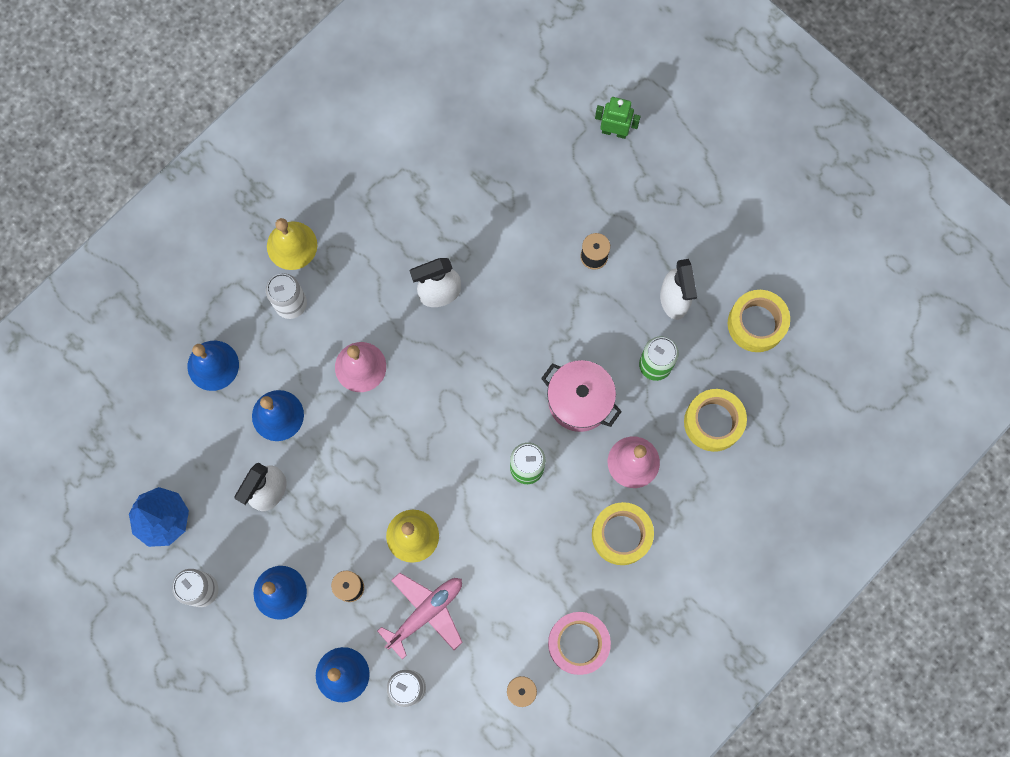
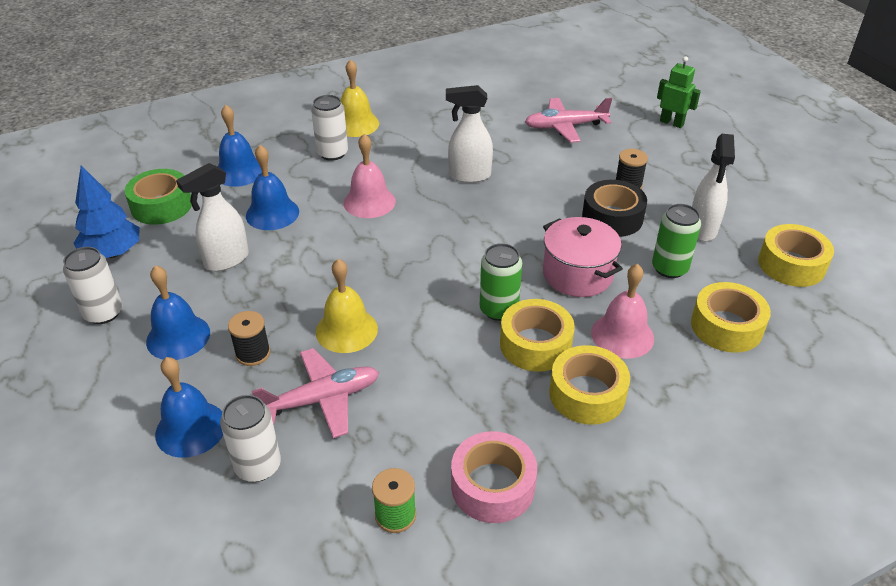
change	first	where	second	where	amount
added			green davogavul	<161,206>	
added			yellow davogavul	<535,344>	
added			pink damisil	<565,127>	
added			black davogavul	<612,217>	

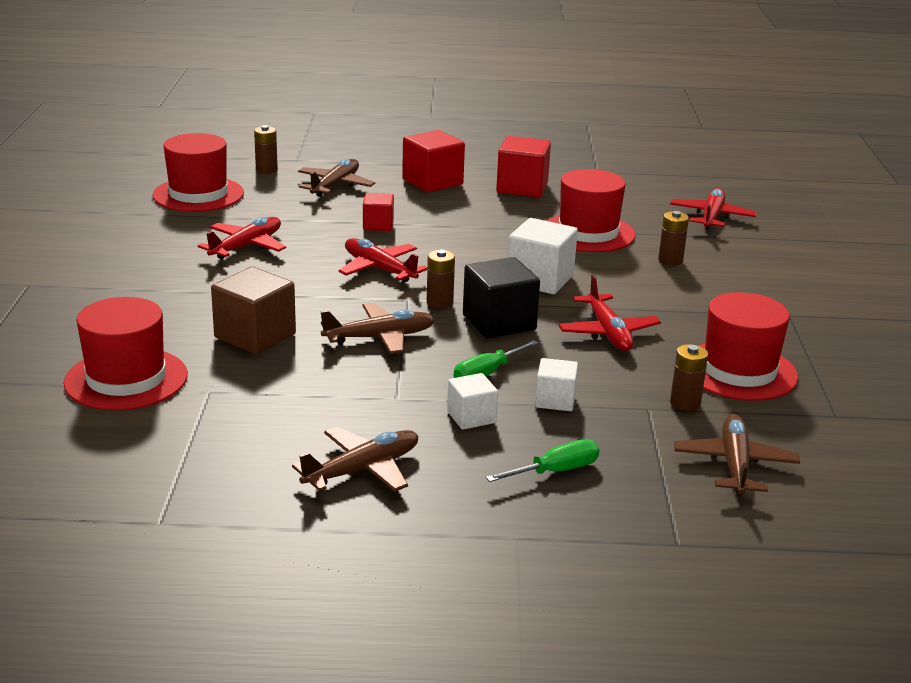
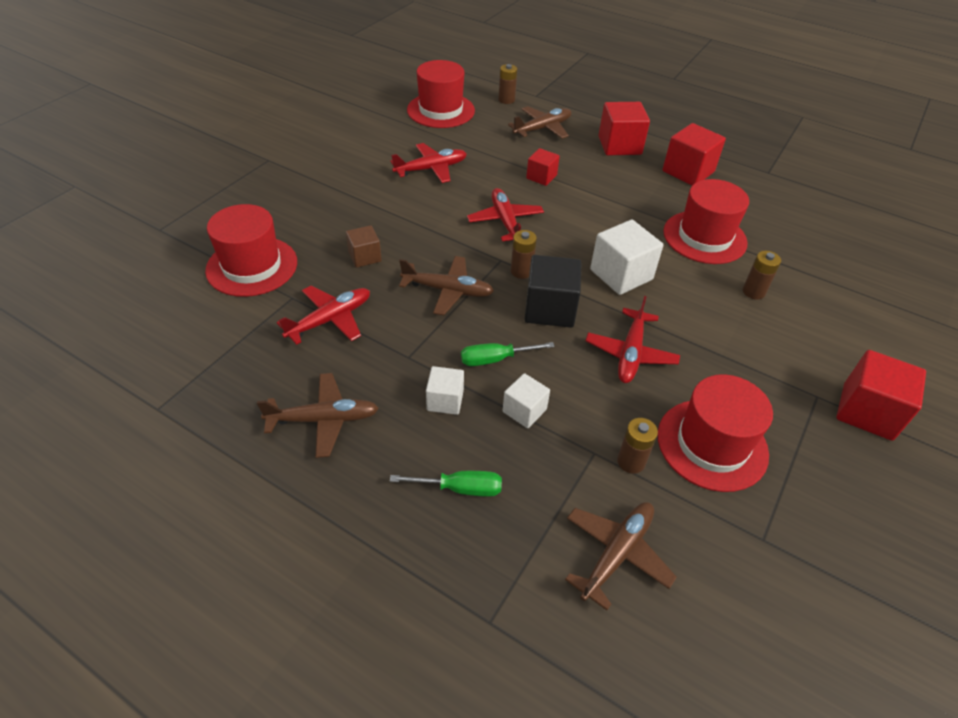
change	first	where	second	where	amount
added			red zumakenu	<867,411>	
moved	red damisil	<711,217>		<330,320>	
resized	brown zumakenu	<255,336>		<365,257>	x0.59

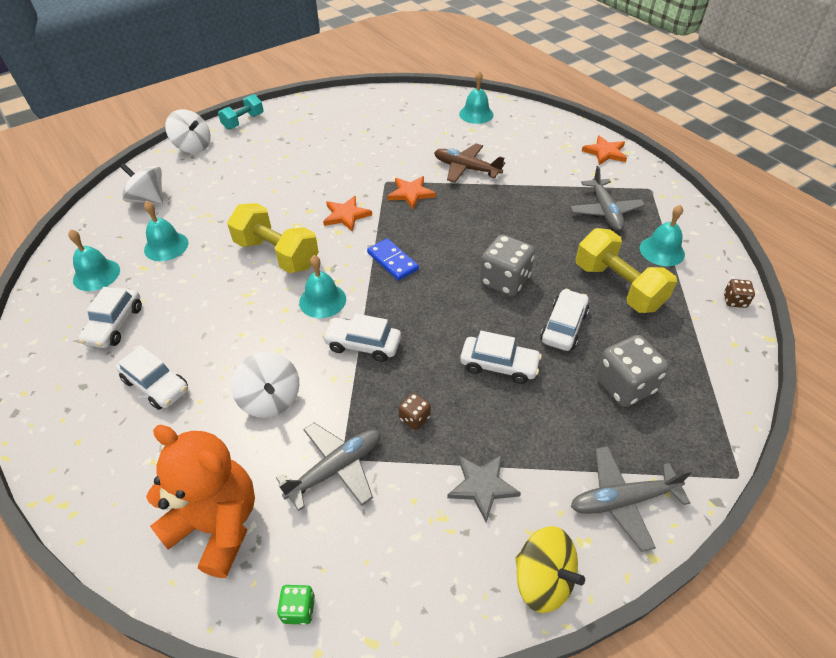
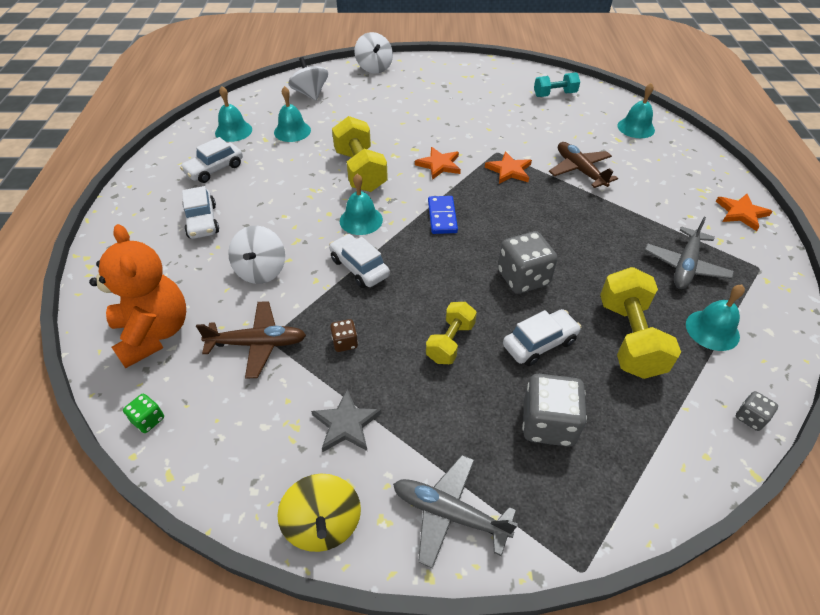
change	first	where	second	where	amount
moved	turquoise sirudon	<243,121>		<554,94>	
replaced	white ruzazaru	<499,365>	yellow sirudon	<450,342>	
recoloured	grey damisil	<336,468>	brown damisil	<258,344>	
recoloured	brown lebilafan	<734,301>	grey lebilafan	<750,417>	

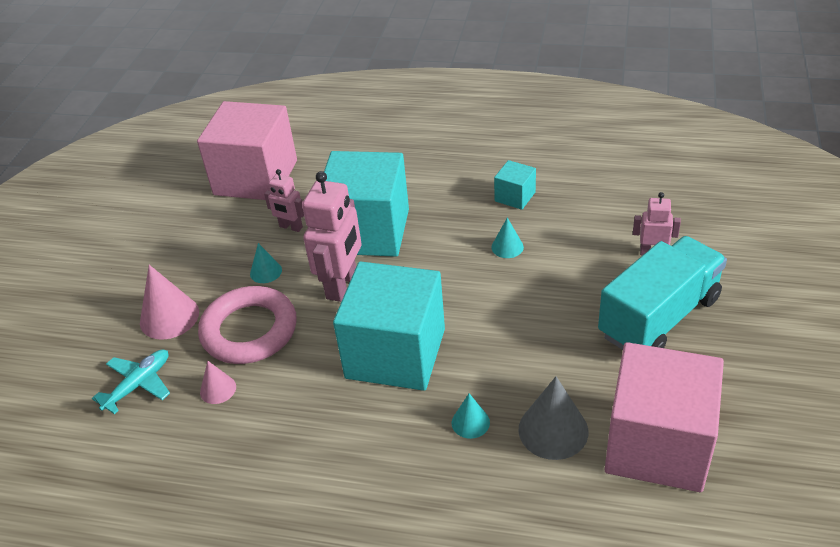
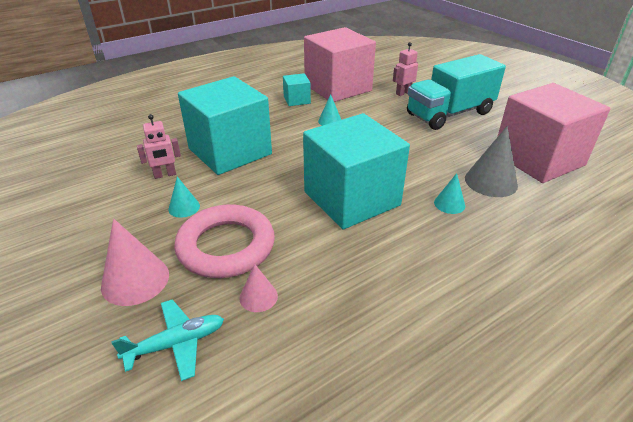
change	first	where	second	where	amount
removed	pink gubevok	<342,285>			
moved	pink zumakenu	<256,177>		<338,88>	
turned	turquoise damisil	<139,384>		<176,343>	75 degrees clockwise
turned	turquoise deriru	<659,317>		<449,114>	120 degrees counterclockwise

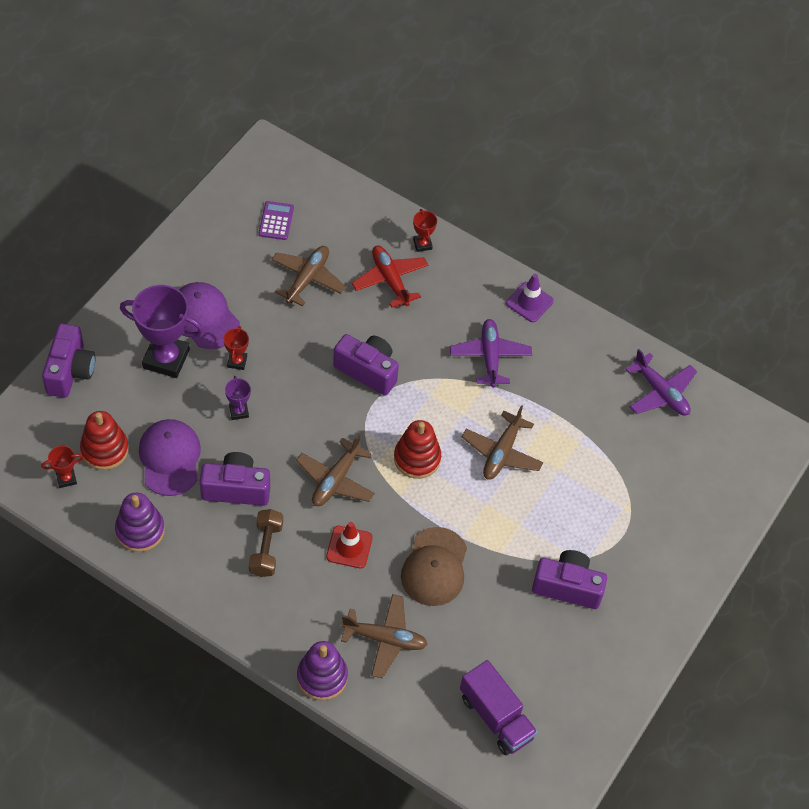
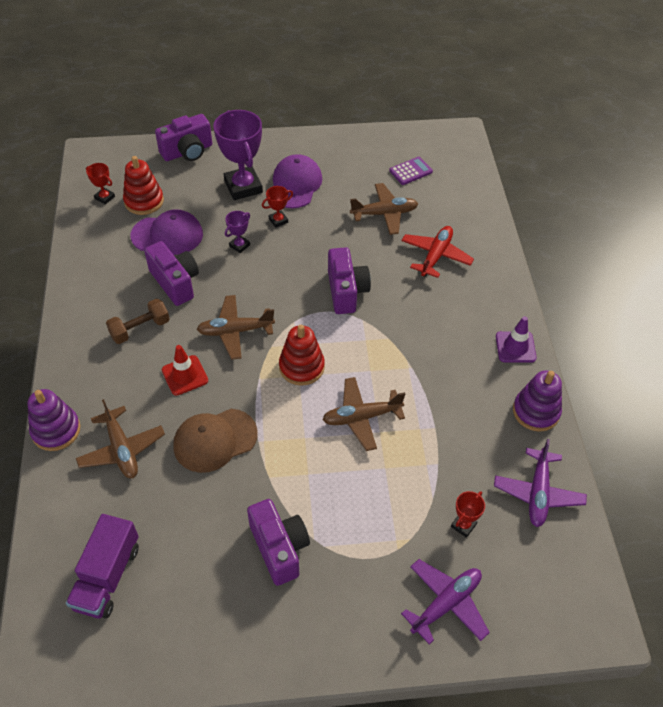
change	first	where	second	where	amount
moved	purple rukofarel	<140,530>		<536,411>	
moved	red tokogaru	<422,244>		<463,525>	
moved	purple damisil	<490,357>		<446,604>	
turned	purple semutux	<170,458>		<167,235>	45 degrees clockwise

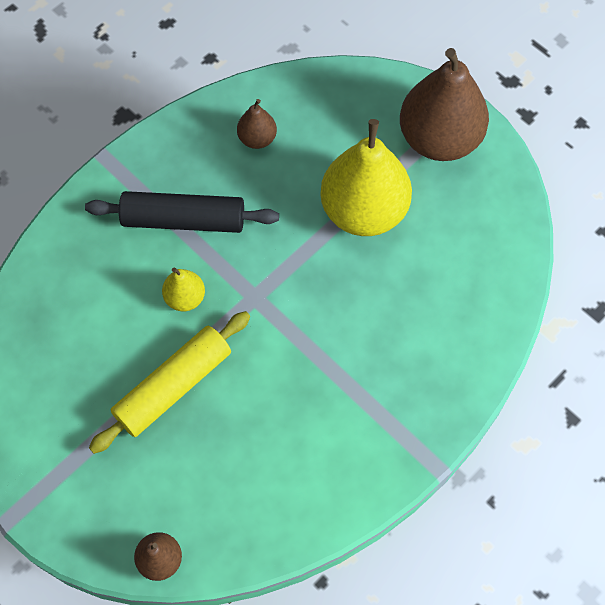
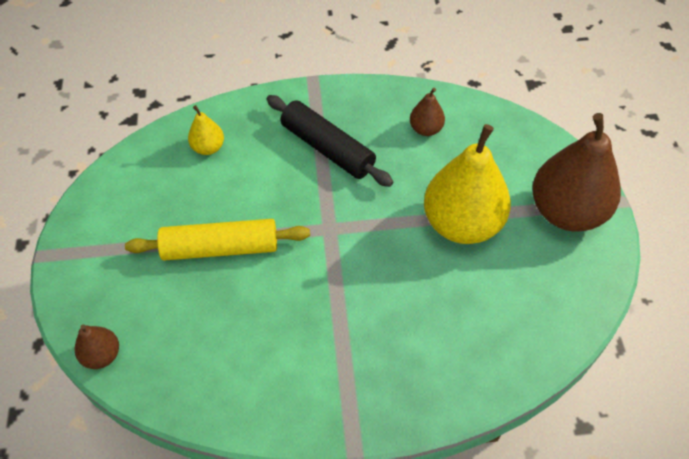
change	first	where	second	where	amount
moved	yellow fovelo	<185,298>		<208,148>	

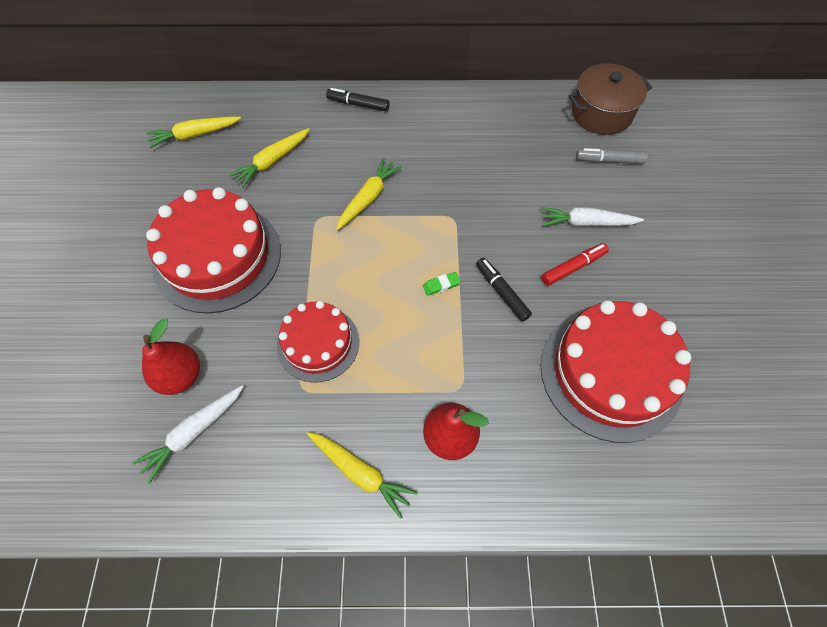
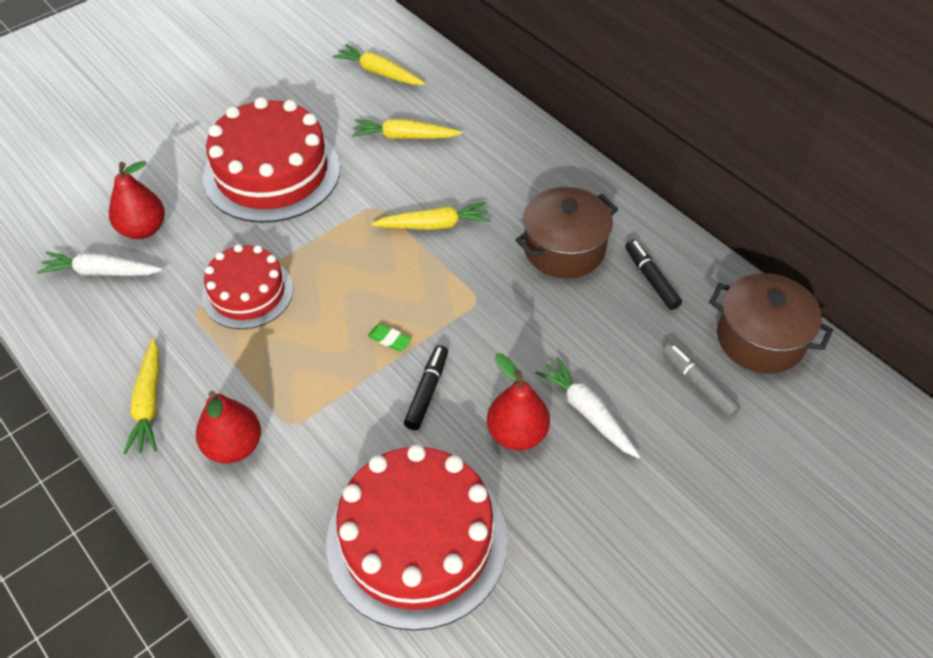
change	first	where	second	where	amount
added			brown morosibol	<564,248>	
moved	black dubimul	<358,104>		<651,279>	
replaced	red dubimul	<573,267>	red fovelo	<517,434>	

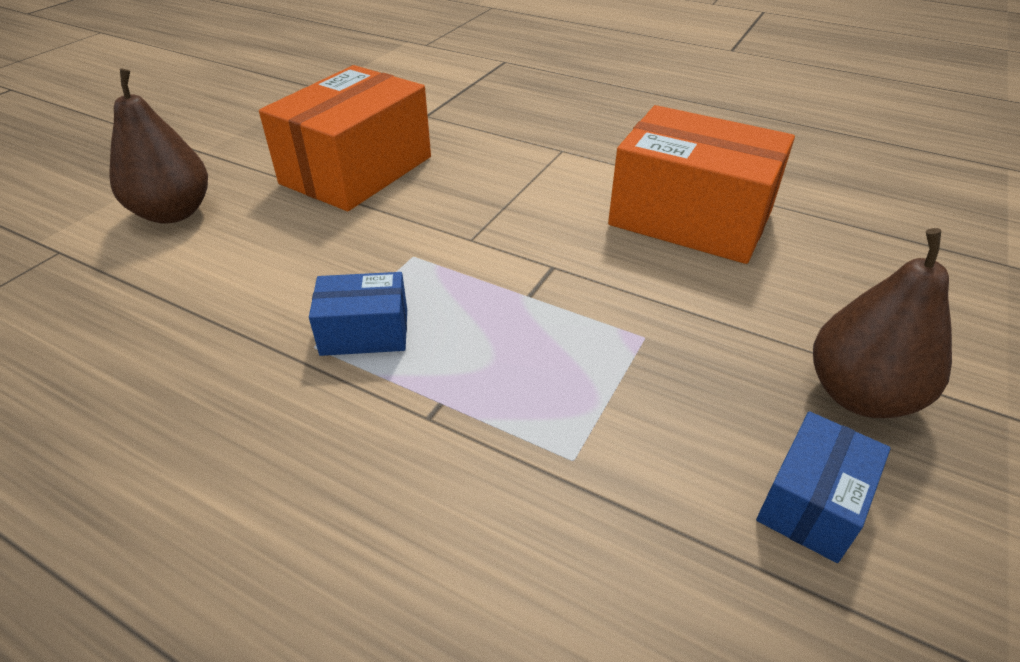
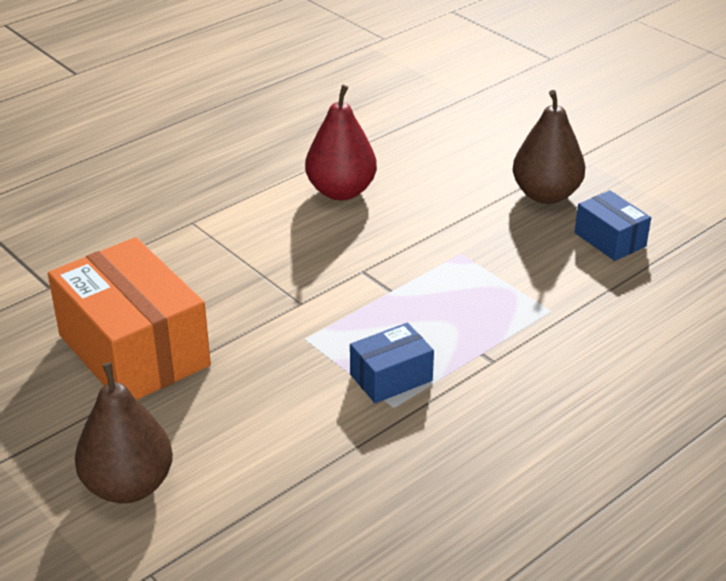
change	first	where	second	where	amount
replaced	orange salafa	<690,218>	red fovelo	<341,191>	
turned	blue salafa	<364,332>		<391,377>	45 degrees clockwise

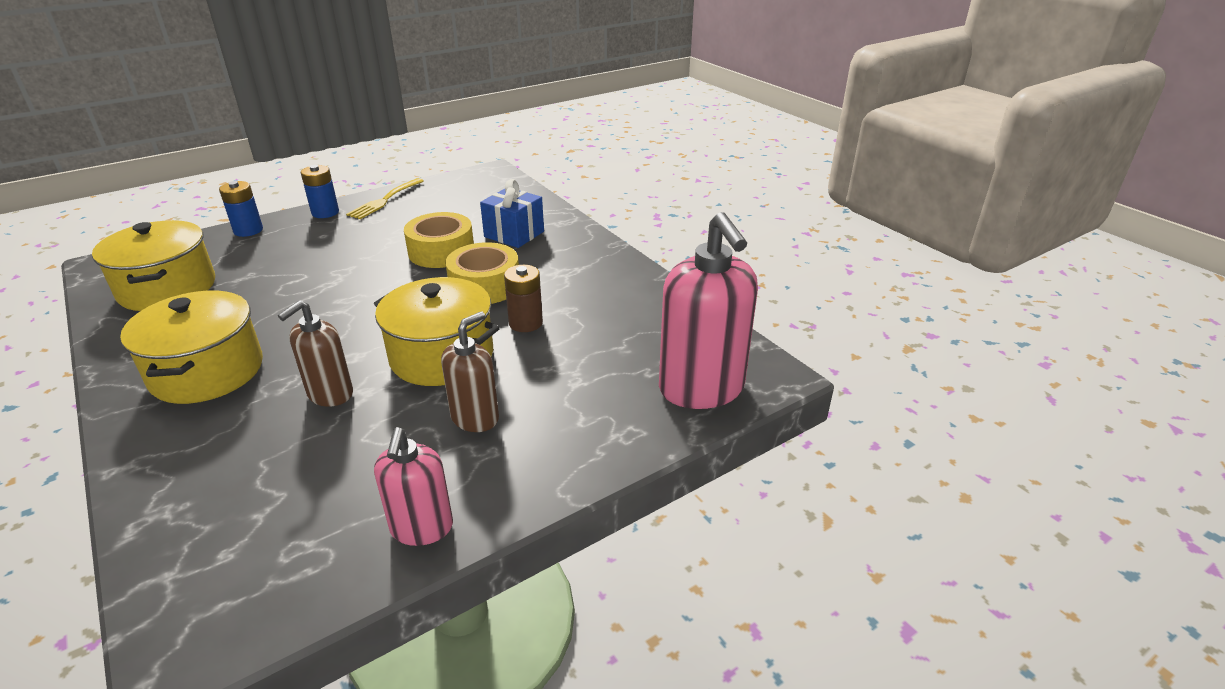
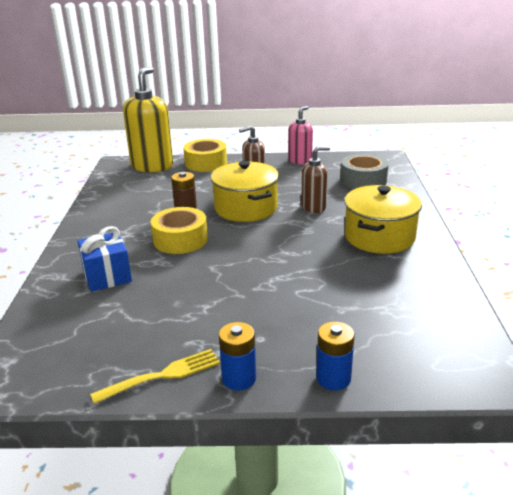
change	first	where	second	where	amount
removed	yellow morosibol	<167,288>			
added			grey davogavul	<363,180>	
moved	yellow davogavul	<441,251>		<206,163>	
recoloured	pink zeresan	<701,389>	yellow zeresan	<152,166>	

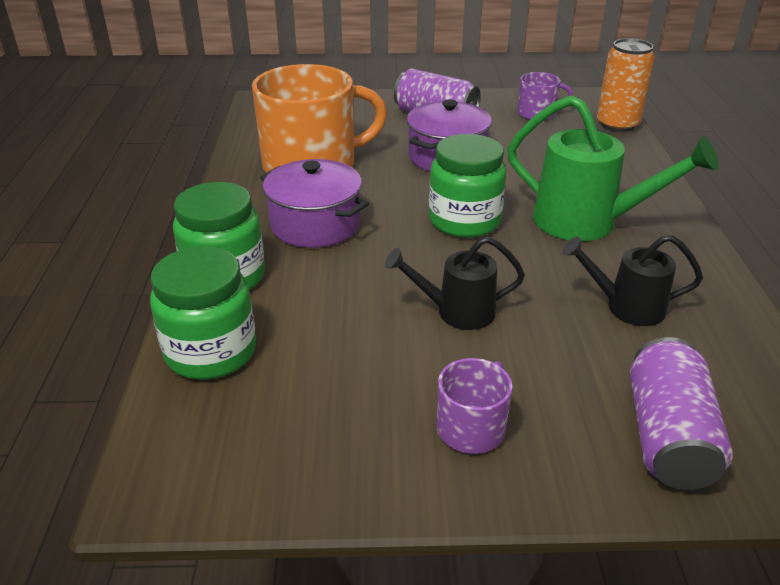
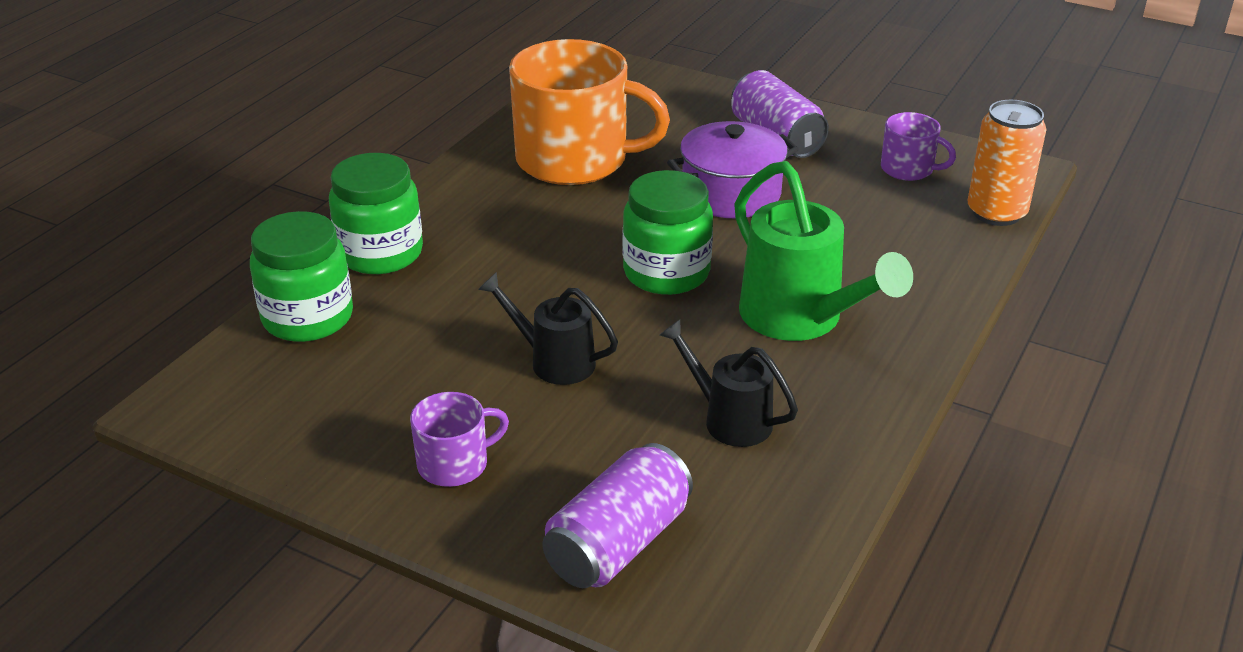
change	first	where	second	where	amount
removed	purple morosibol	<315,224>			

